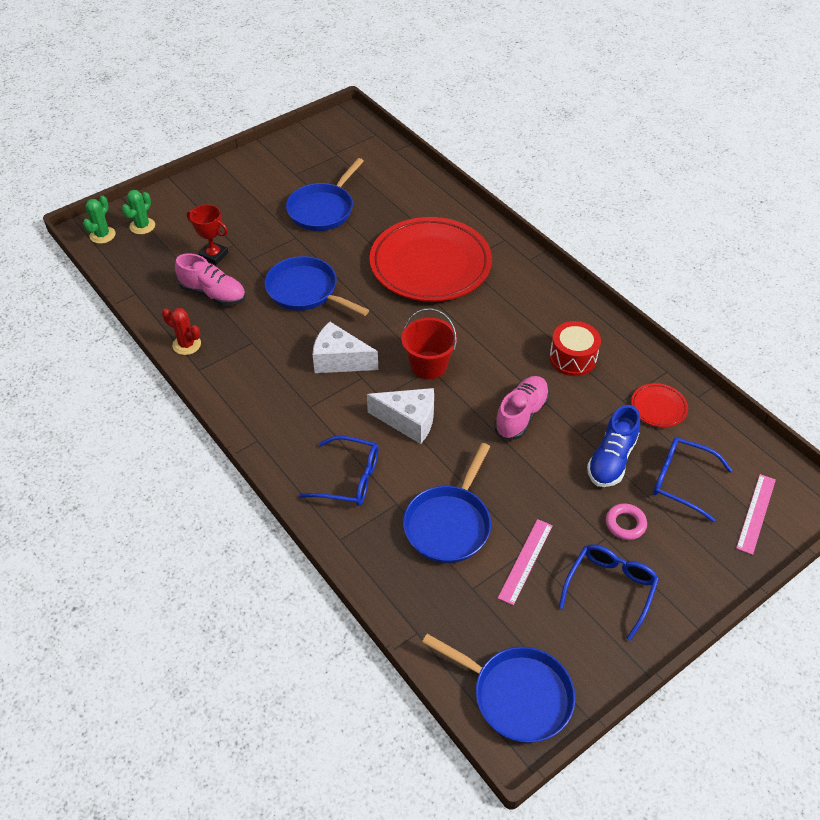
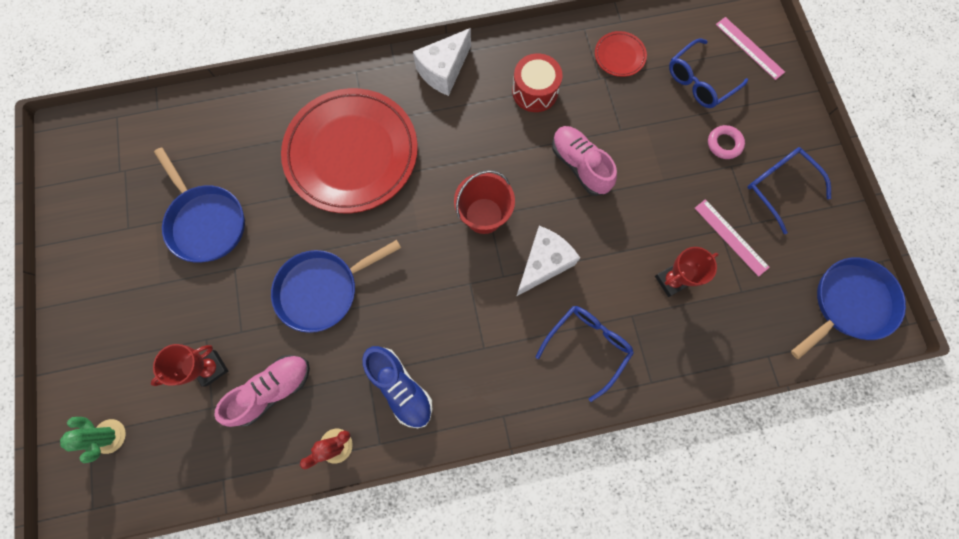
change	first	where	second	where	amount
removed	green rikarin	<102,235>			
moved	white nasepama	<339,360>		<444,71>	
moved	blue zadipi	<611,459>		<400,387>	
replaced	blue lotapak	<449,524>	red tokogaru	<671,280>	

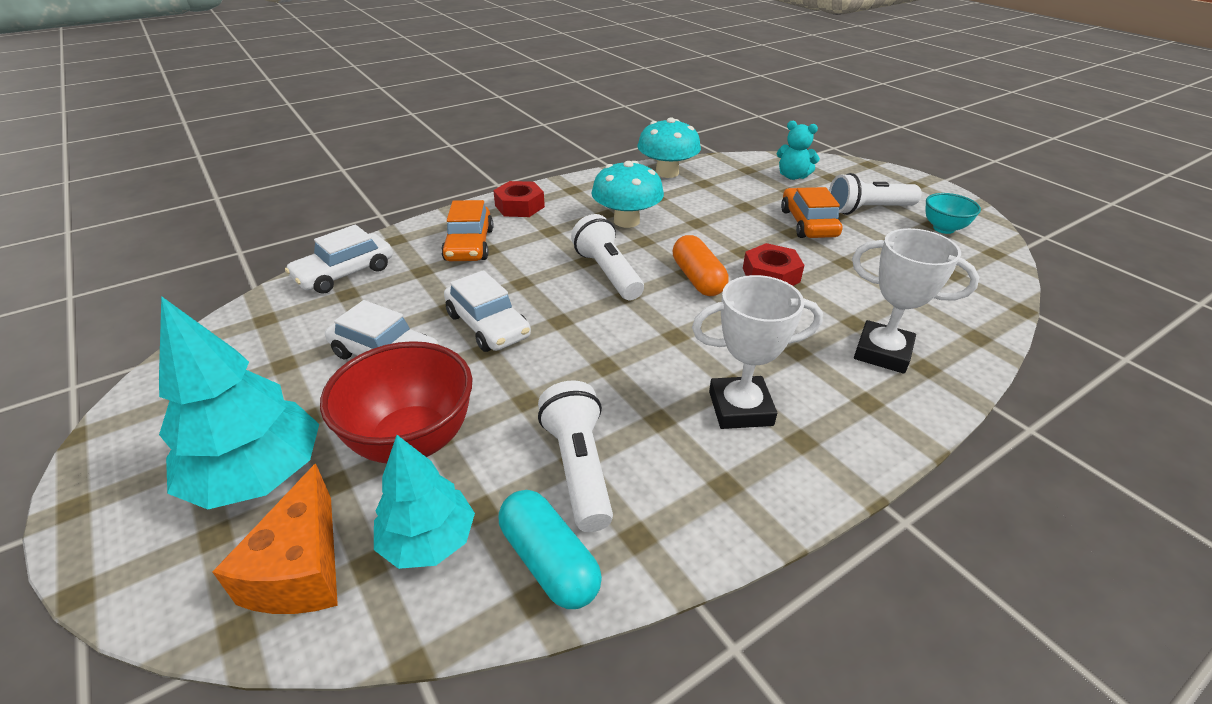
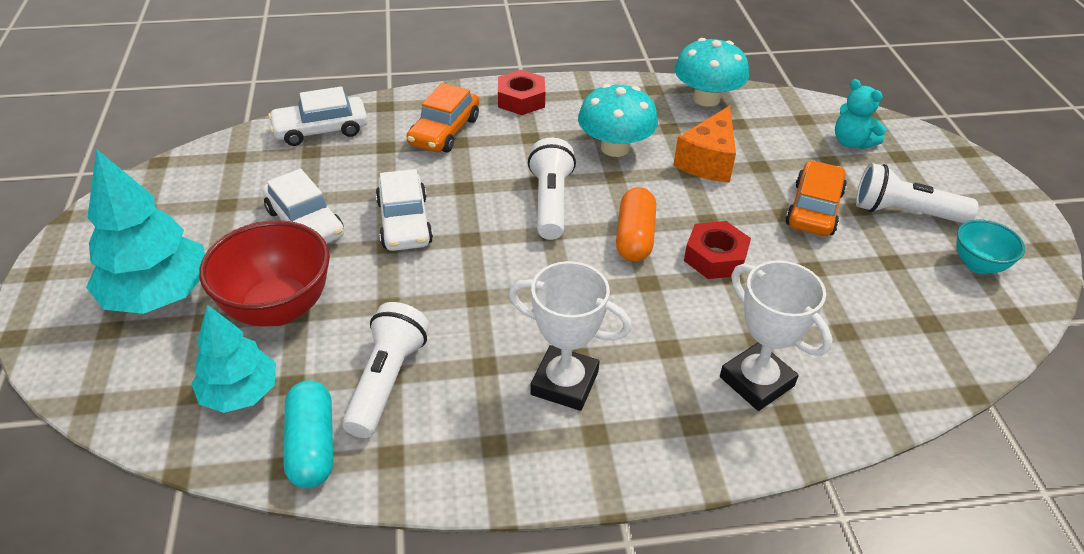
change	first	where	second	where	amount
moved	orange nasepama	<301,569>		<708,161>	

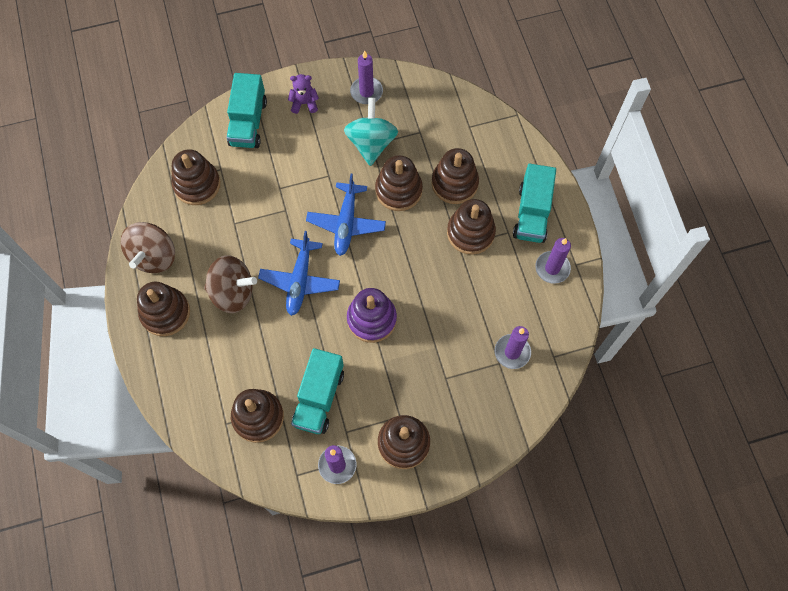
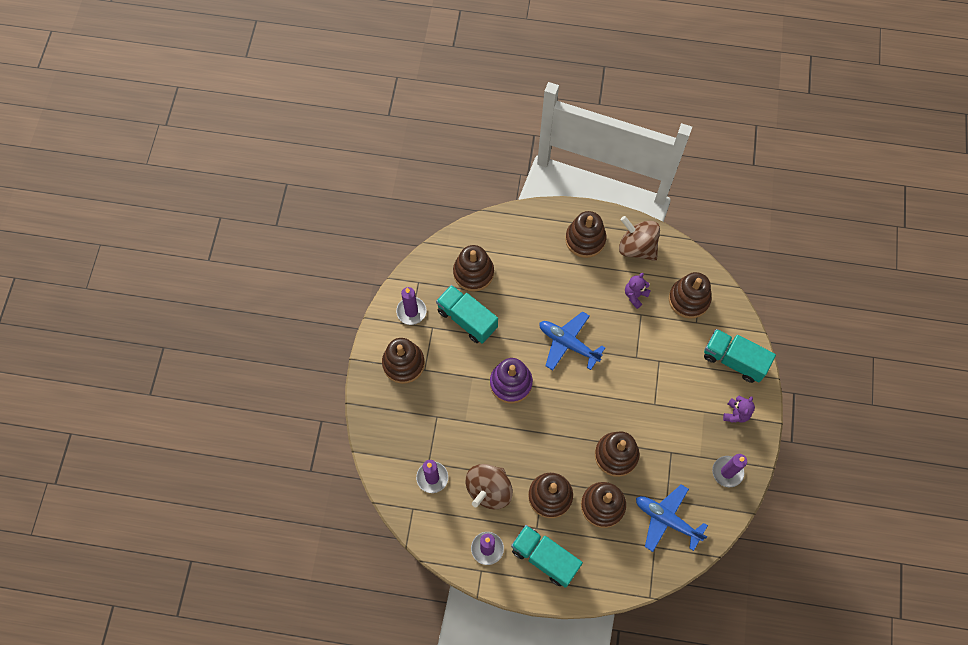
change	first	where	second	where	amount
removed	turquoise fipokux	<371,143>			
added			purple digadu	<635,295>	
moved	brown fipokux	<233,292>		<489,490>	
moved	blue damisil	<346,223>		<666,519>	

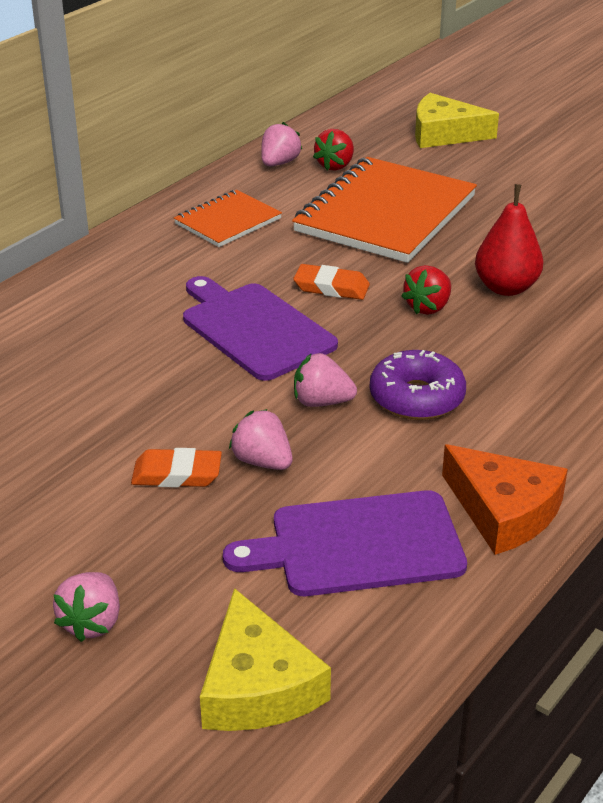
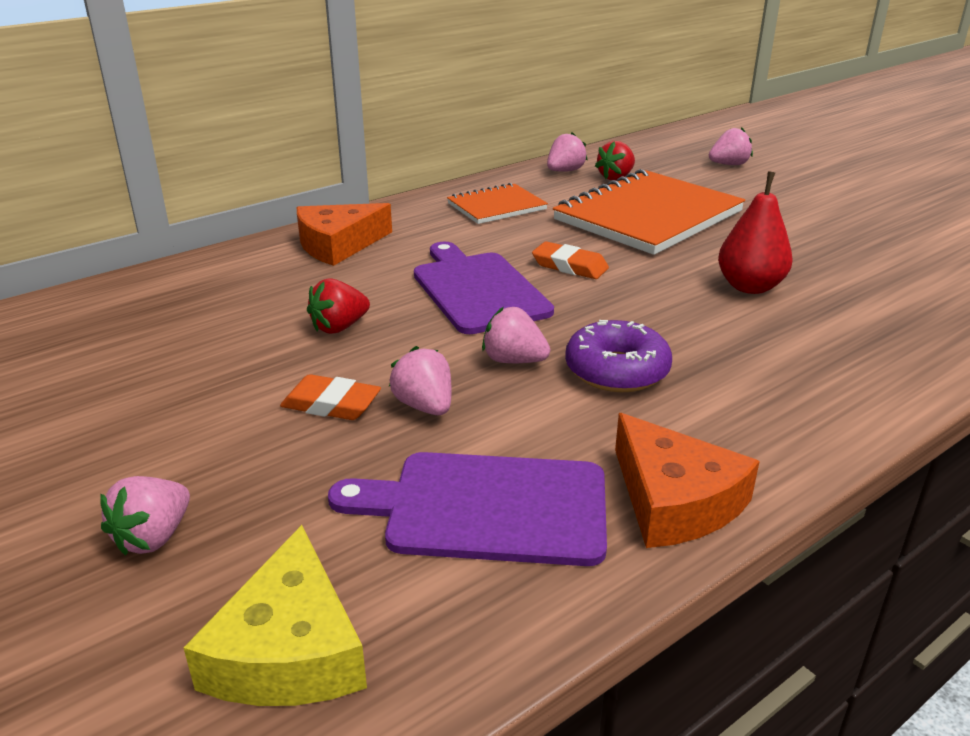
change	first	where	second	where	amount
added			orange nasepama	<338,245>	
moved	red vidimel	<428,307>		<339,327>	
replaced	yellow nasepama	<444,134>	pink vidimel	<729,165>	

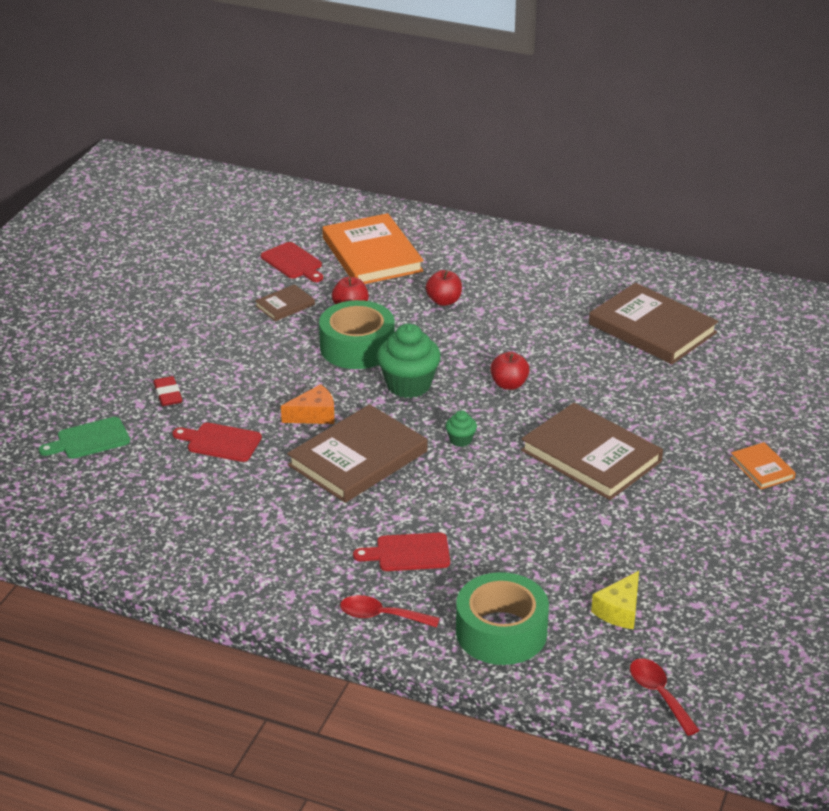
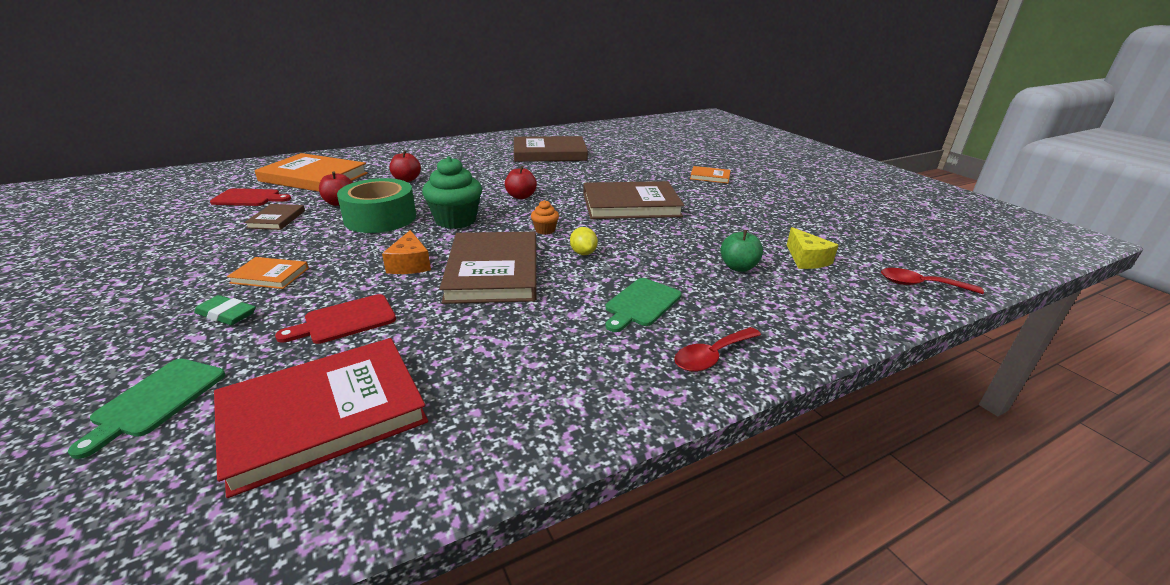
change	first	where	second	where	amount
removed	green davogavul	<501,632>			
added			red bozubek	<324,415>	
added			orange bozubek	<270,275>	
added			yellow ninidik	<583,253>	
added			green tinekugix	<738,267>	
recoloured	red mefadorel	<168,394>	green mefadorel	<226,314>	
recoloured	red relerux	<408,553>	green relerux	<641,304>	
recoloured	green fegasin	<460,440>	orange fegasin	<545,230>	
turned	orange nasepama	<314,415>		<410,264>	150 degrees clockwise

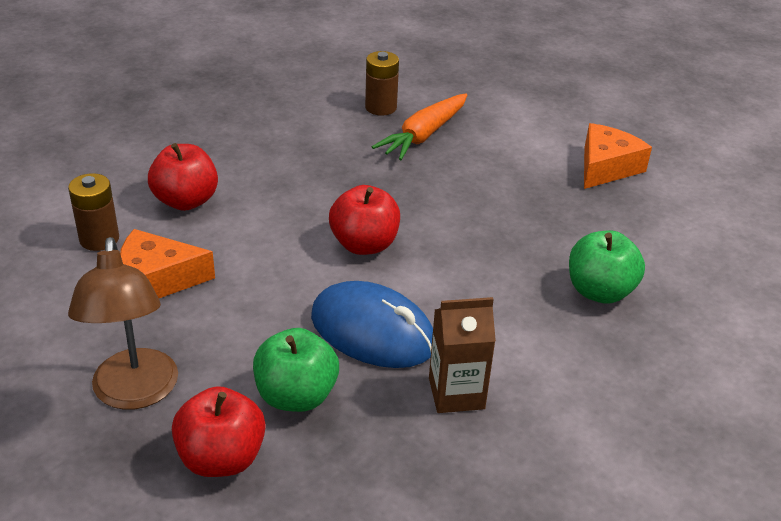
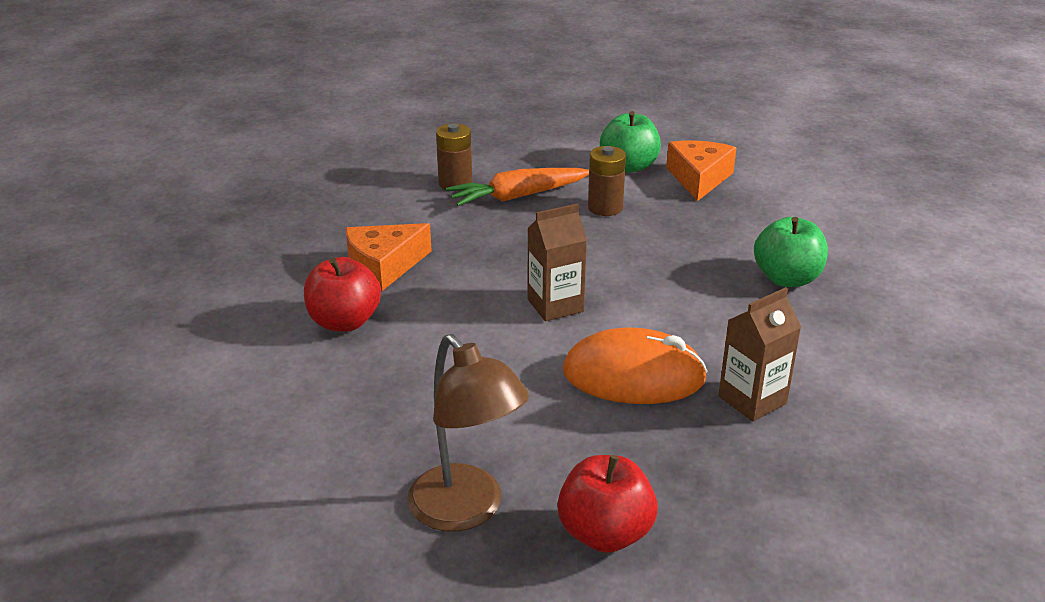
change	first	where	second	where	amount
moved	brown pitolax	<99,239>		<605,208>	
moved	orange nasepama	<157,280>		<384,266>	
moved	green tinekugix	<296,396>		<629,166>	
replaced	red tinekugix	<364,244>	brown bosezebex	<555,305>	
recoloured	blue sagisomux	<372,331>	orange sagisomux	<633,375>	
turned	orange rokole	<424,135>		<518,196>	60 degrees clockwise

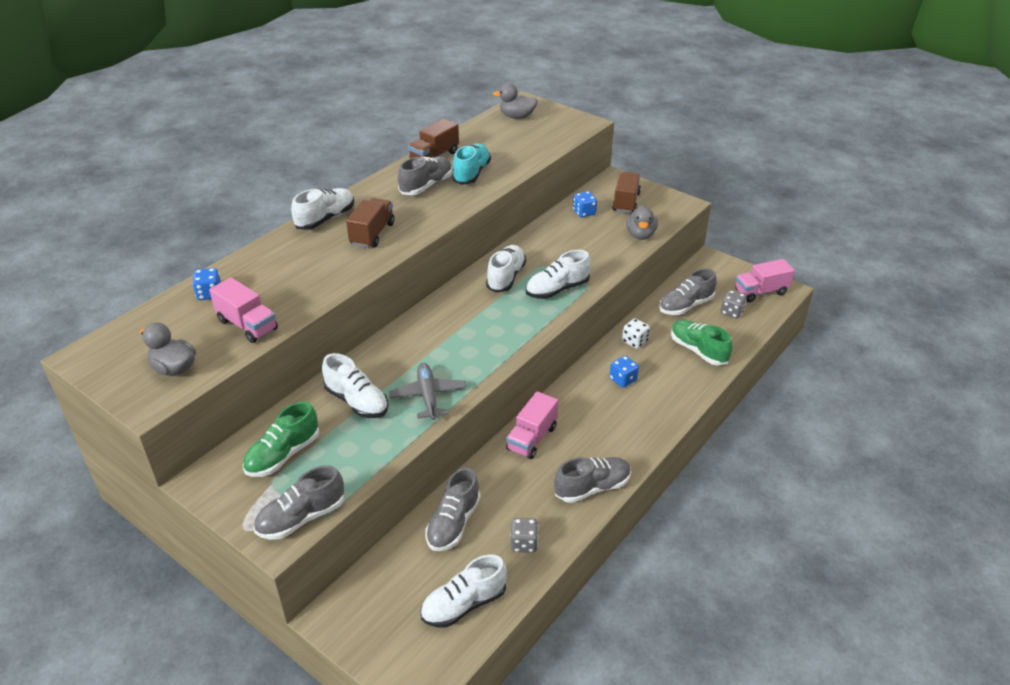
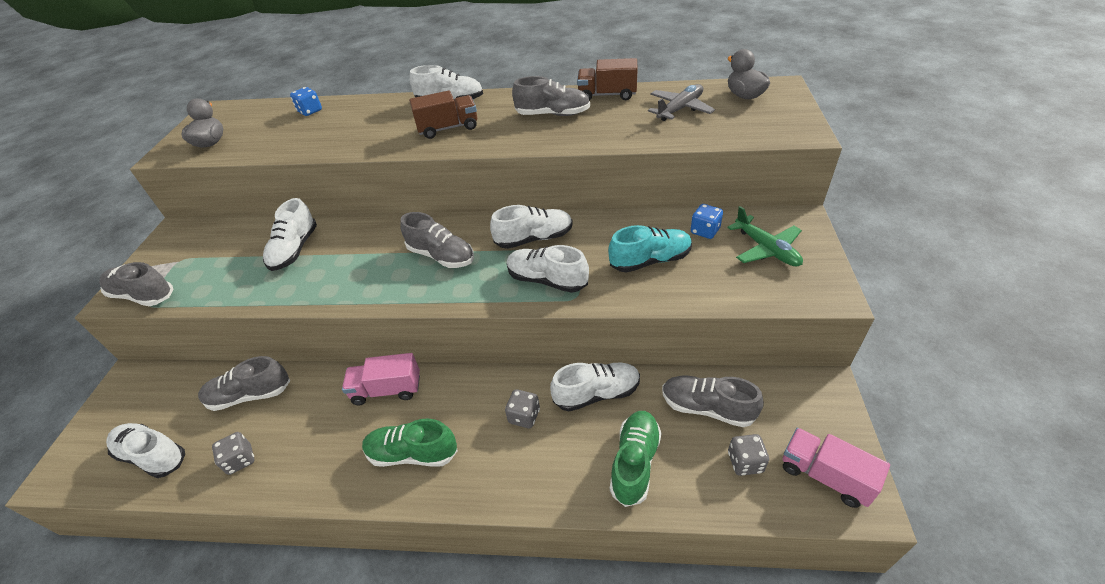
change	first	where	second	where	amount
removed	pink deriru	<247,325>			
removed	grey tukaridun	<640,235>			
moved	green zadipi	<283,455>		<412,453>	
moved	grey damisil	<428,396>		<680,109>	
moved	turquoise zadipi	<471,173>		<650,260>	
moved	grey zadipi	<592,487>		<441,256>	
replaced	brown deriru	<626,202>	green damisil	<766,249>	
replaced	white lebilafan	<634,341>	white zadipi	<597,393>	
recoloured	blue lebilafan	<623,380>	grey lebilafan	<524,416>	

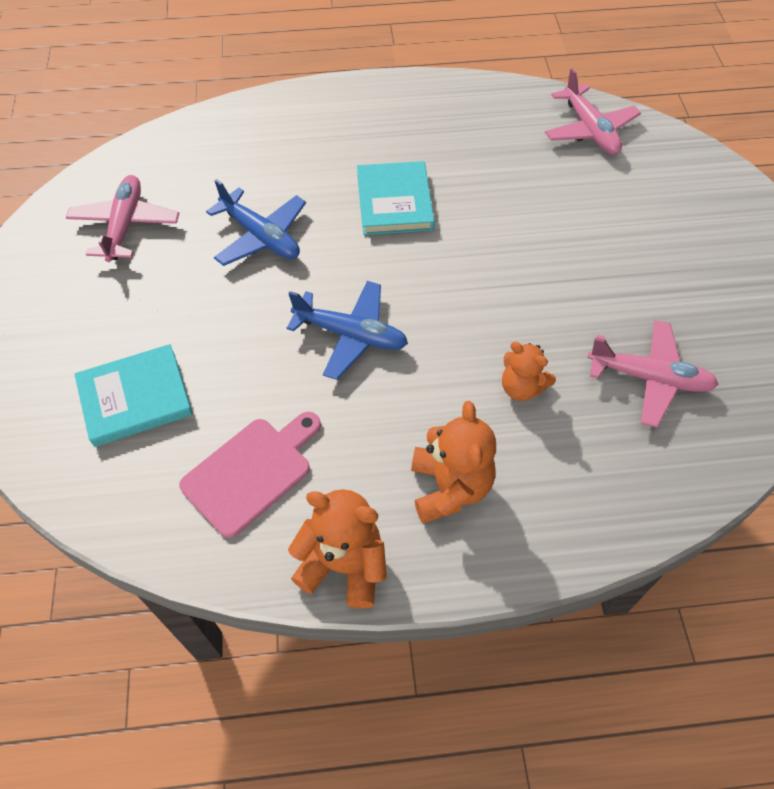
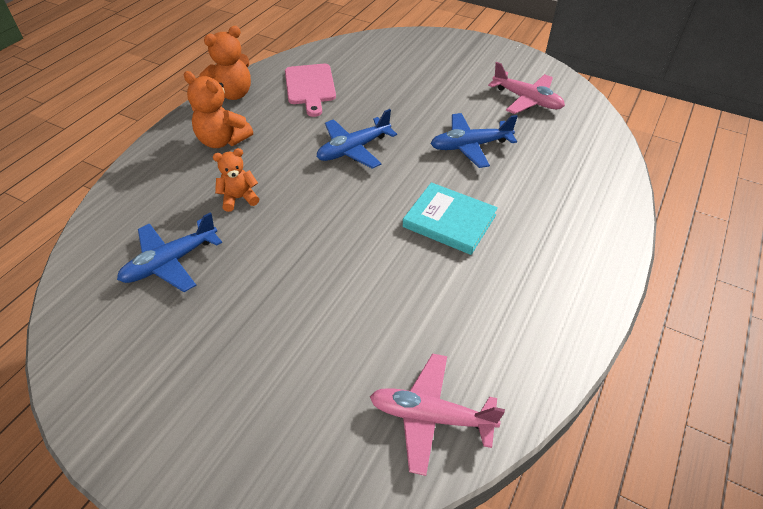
change	first	where	second	where	amount
removed	turquoise bozubek	<135,398>			
recoloured	pink damisil	<649,378>	blue damisil	<171,262>	

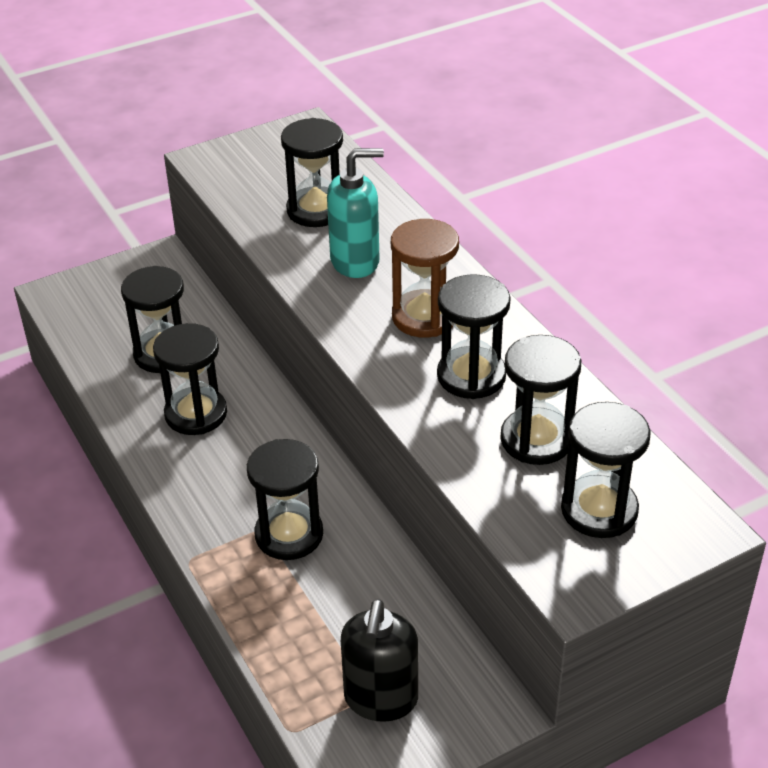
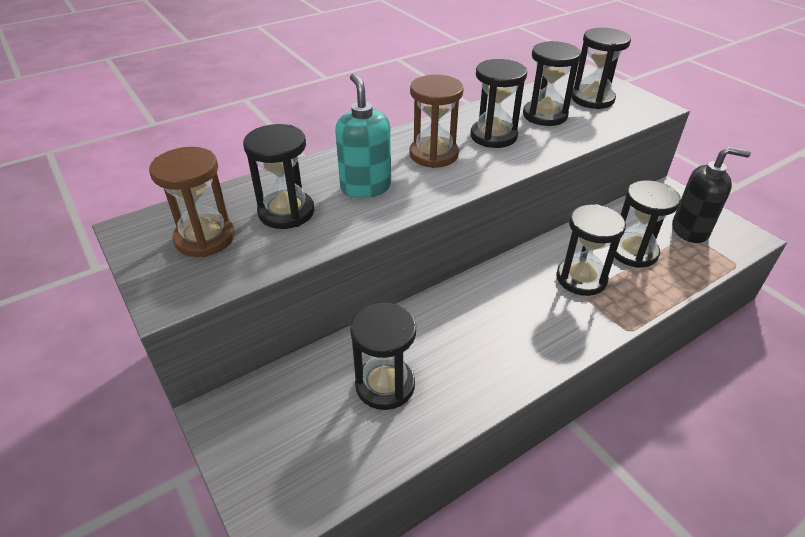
change	first	where	second	where	amount
added			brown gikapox	<205,238>	
moved	black gikapox	<196,414>		<633,252>	

